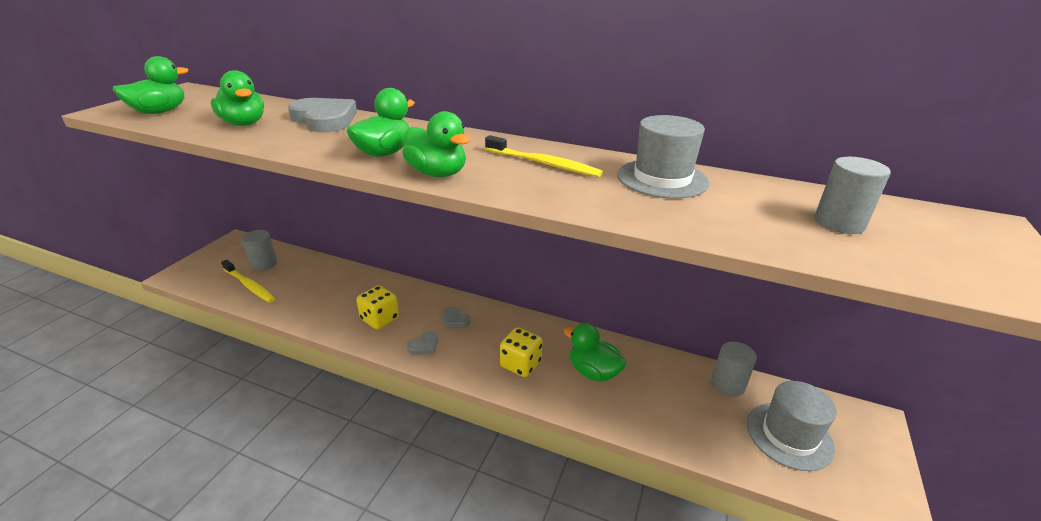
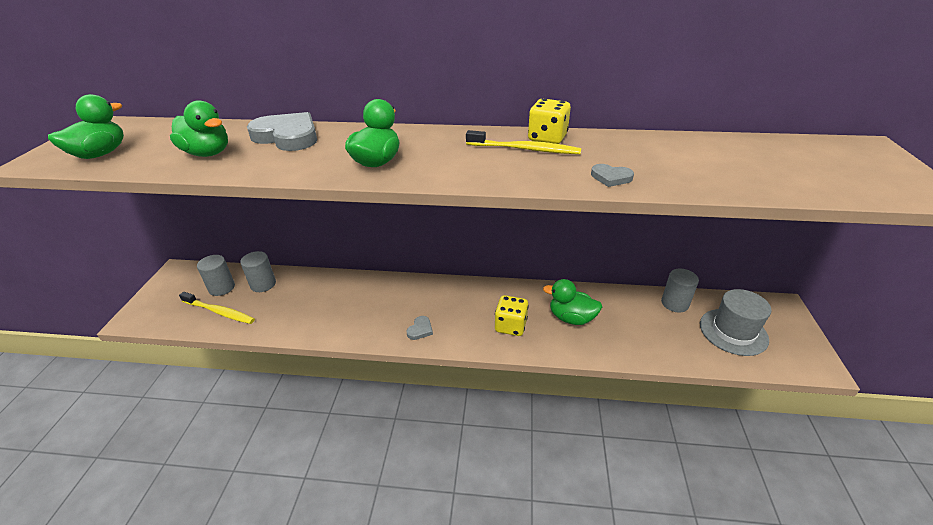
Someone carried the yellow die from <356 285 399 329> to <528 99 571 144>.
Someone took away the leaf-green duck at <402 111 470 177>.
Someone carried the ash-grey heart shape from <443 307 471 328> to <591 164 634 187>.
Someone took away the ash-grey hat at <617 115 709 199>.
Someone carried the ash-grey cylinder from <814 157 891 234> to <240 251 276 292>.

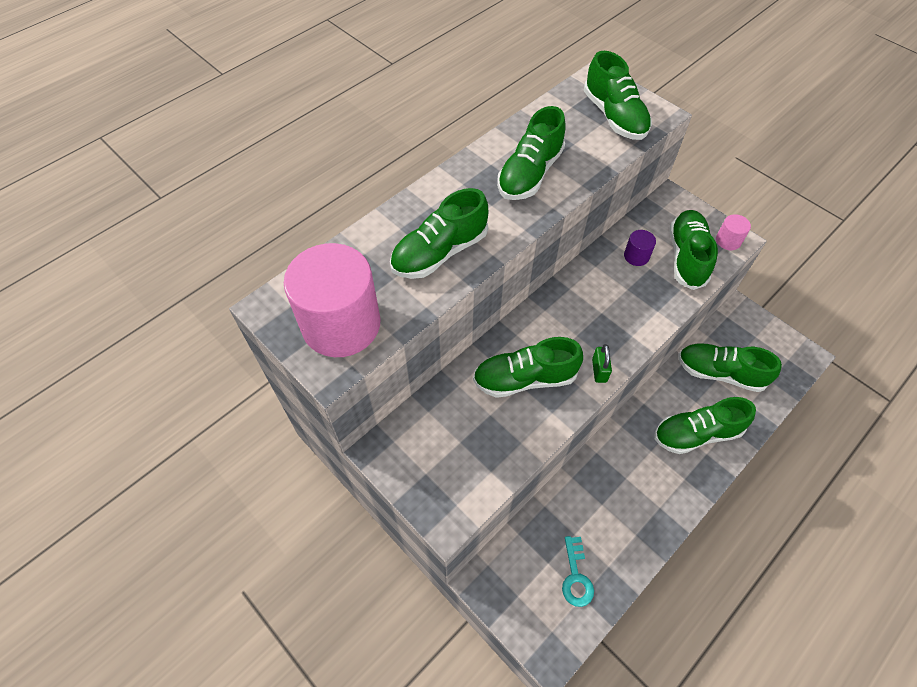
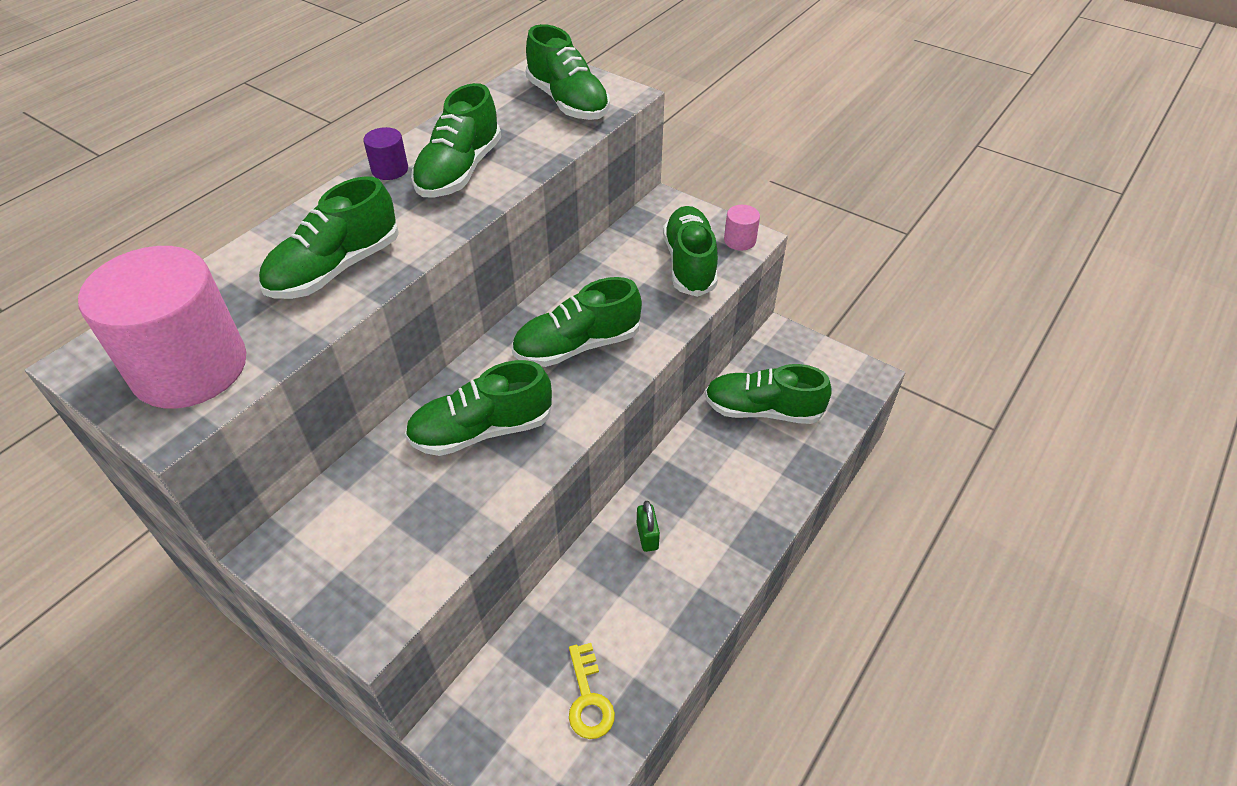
Someone repainted the teal latchkey at <562 536 594 607>, which became the yellow latchkey at <569 643 615 739>.
Someone carried the leaf-green lock from <592 344 612 383> to <637 501 660 552>.
Someone carried the violet cylinder from <624 230 656 266> to <363 127 408 180>.
Someone carried the leaf-green sneaker from <654 397 756 454> to <512 277 642 367>.

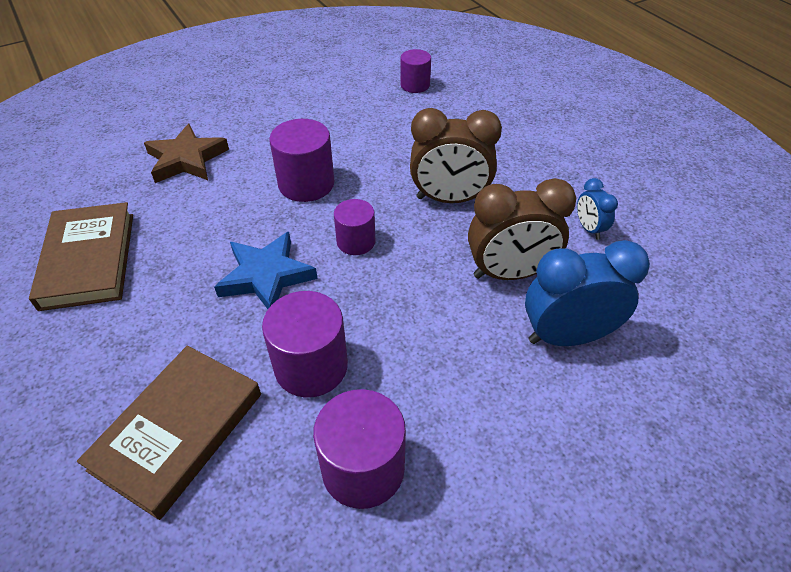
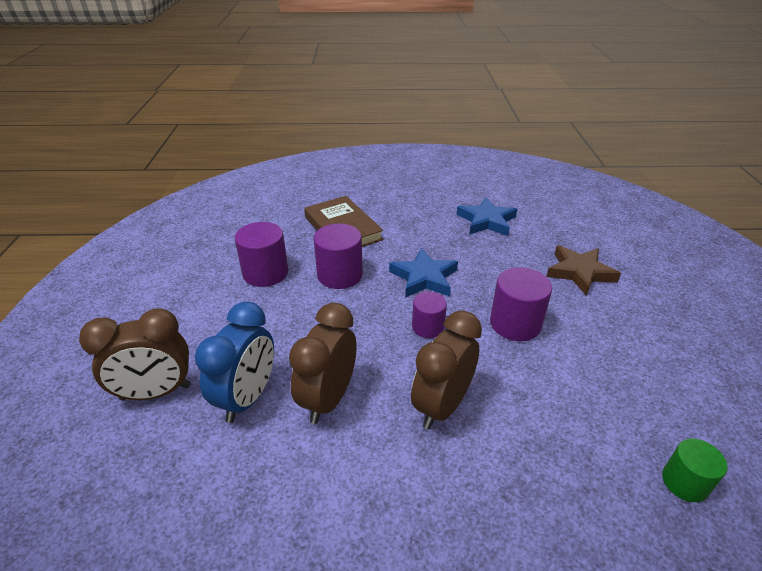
Someone swapped the russet book at <29 202 133 311> for the blue star at <456 197 517 236>.
Someone repainted the violet cylinder at <400 49 431 93>, which became the leaf-green cylinder at <662 439 728 502>.
Someone took away the blue alarm clock at <577 178 618 240>.
Someone put down the russet alarm clock at <79 308 190 401>.

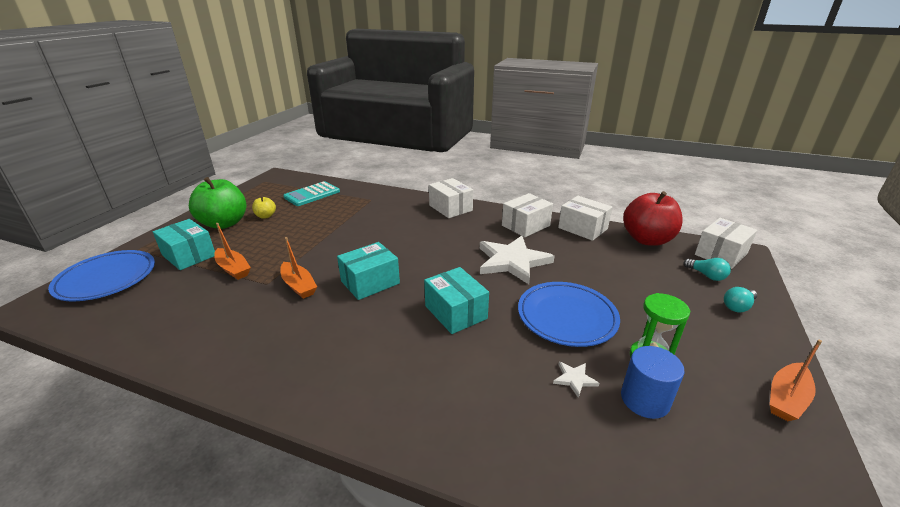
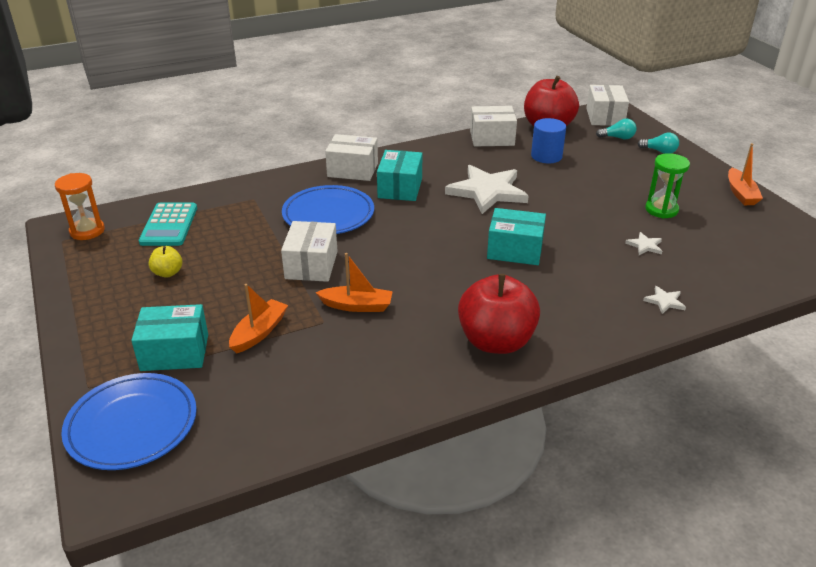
Someone took away the leaf-green apple fruit at <189 177 246 229>.
Someone rotated the orange sailboat at <214 223 251 280> by 60 degrees counterclockwise.
Someone carried the teal box from <337 242 400 300> to <377 150 422 201>.
Someone carried the white box from <502 193 553 237> to <281 221 337 282>.
Someone carried the blue flat dish from <518 282 620 347> to <282 185 374 234>.
Someone carried the blue cylinder from <621 346 685 419> to <531 118 566 163>.
Someone rotated the teal light bulb at <724 287 757 312> by 75 degrees counterclockwise.
Someone put down the orange sand timer at <55 173 105 240>.
Someone put down the crimson apple fruit at <458 274 540 354>.
Someone put down the white star at <643 286 686 314>.

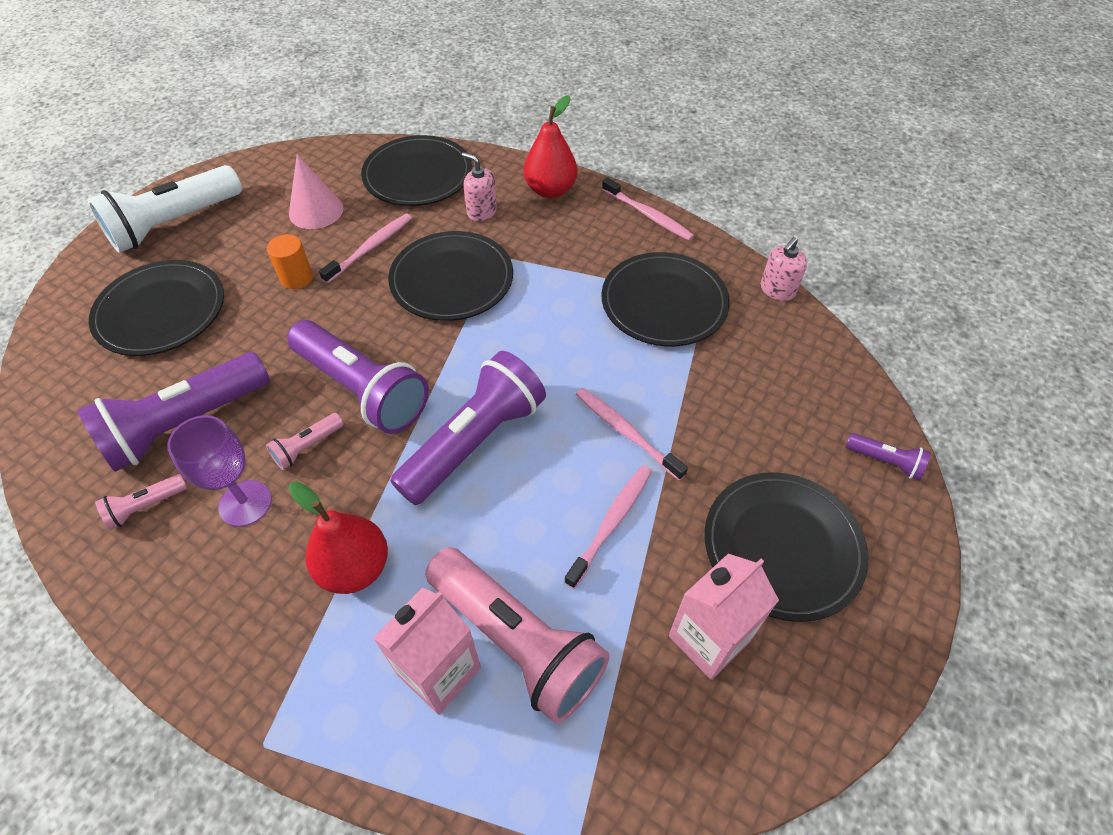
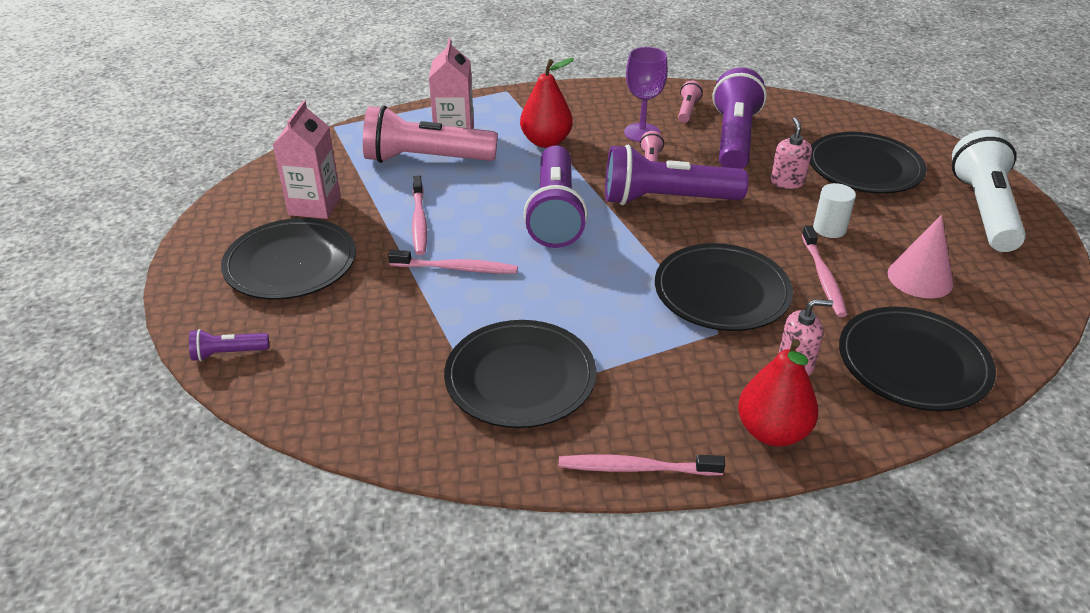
Someone repainted the orange cylinder at <267 234 313 289>, which became the white cylinder at <813 183 856 238>.
Someone carried the pink soap pump from <761 237 807 301> to <771 117 812 189>.

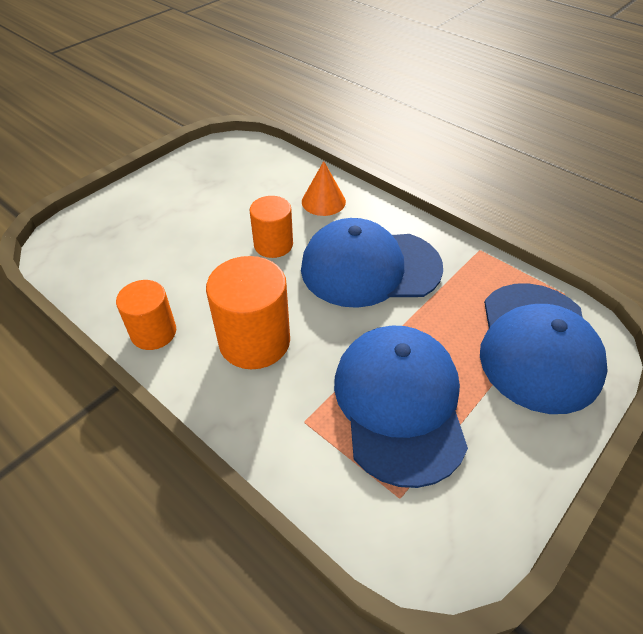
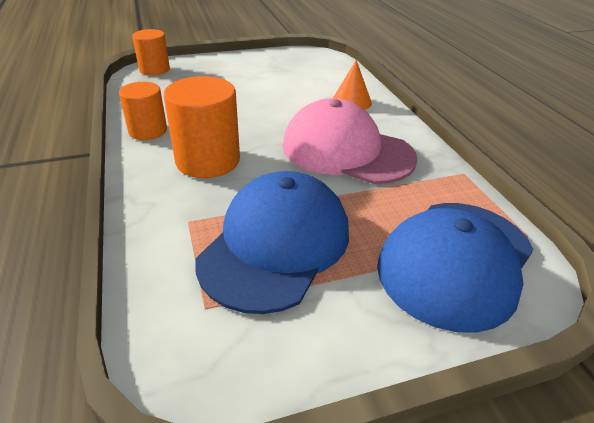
Someone carried the orange cylinder from <250 196 293 258> to <132 29 170 75>.
Someone repainted the blue peaked cap at <301 218 443 308>, which became the pink peaked cap at <282 98 418 184>.

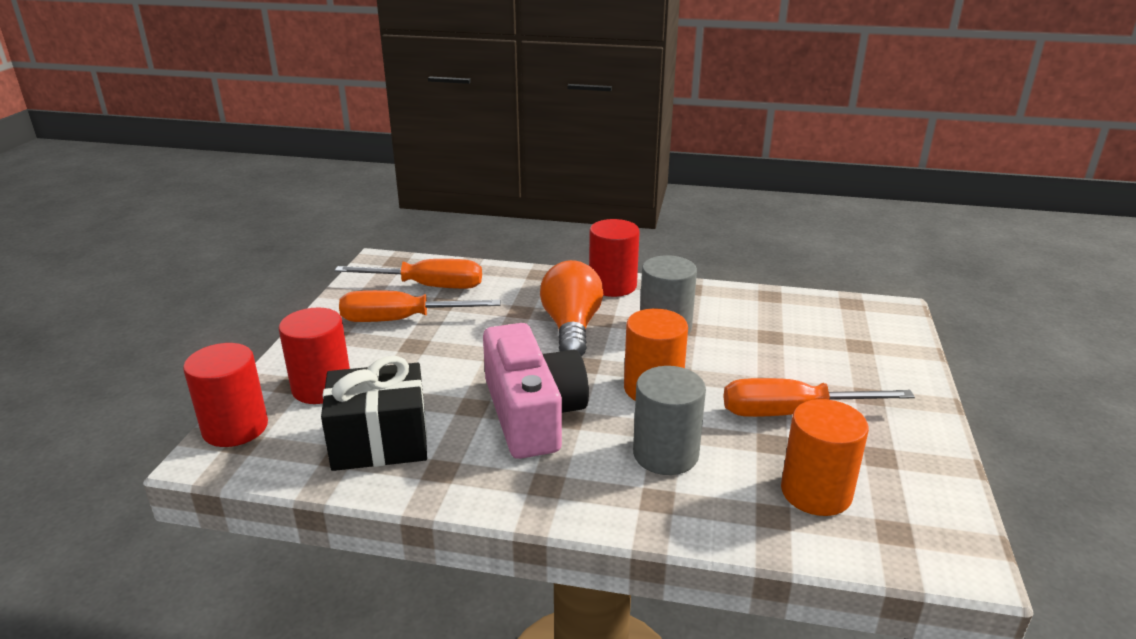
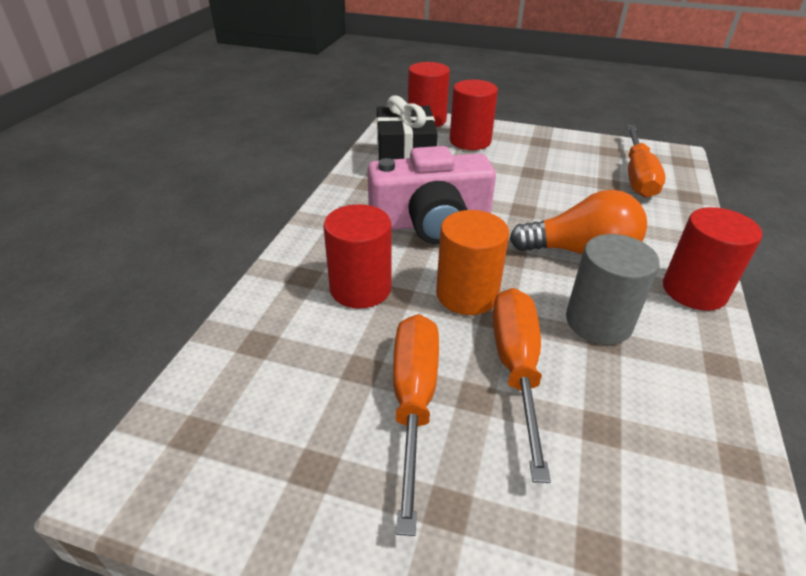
Someone carried the orange screwdriver from <339 290 501 322> to <493 288 551 483>.
Someone repainted the ash-grey cylinder at <633 366 706 475>, which became the crimson cylinder at <323 204 392 309>.
Someone took away the orange cylinder at <781 399 869 516>.

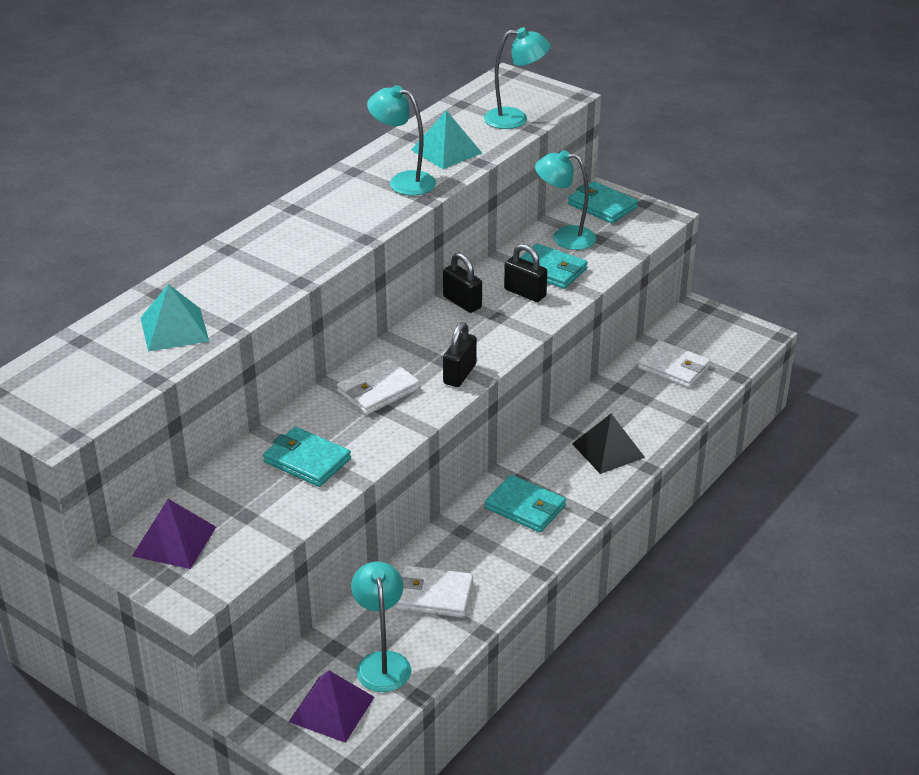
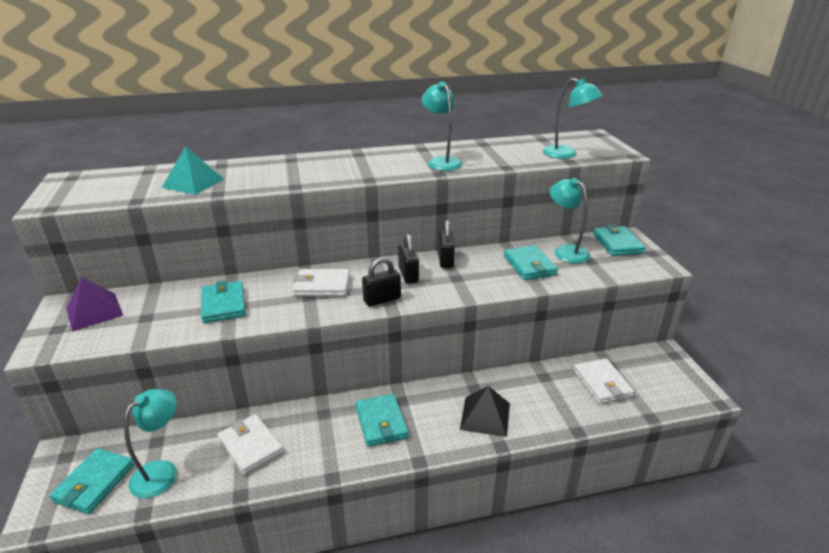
Someone swapped the violet pyramid shape at <289 670 374 743> for the teal card wallet at <49 448 134 514>.
Someone took away the teal pyramid shape at <411 110 482 169>.
Someone carried the black lock from <504 244 547 302> to <398 233 419 284>.

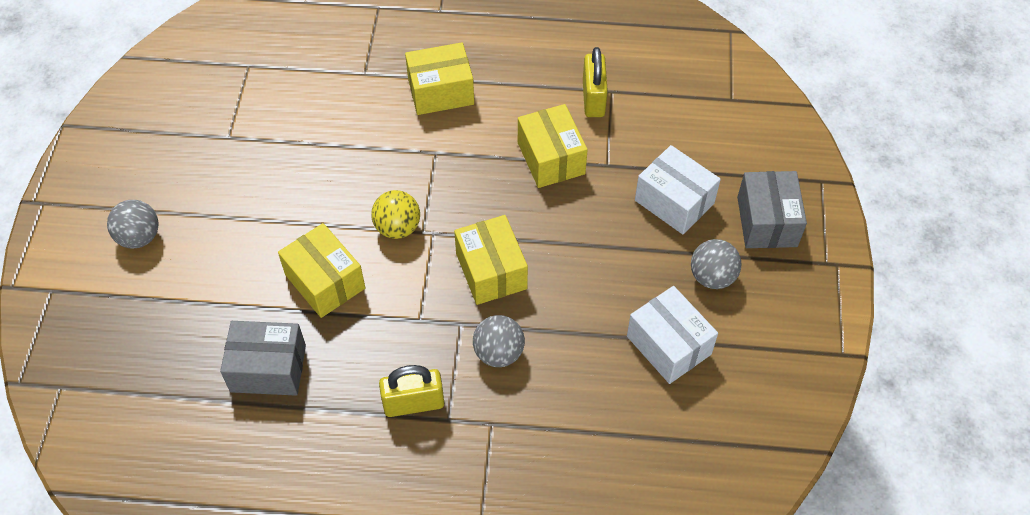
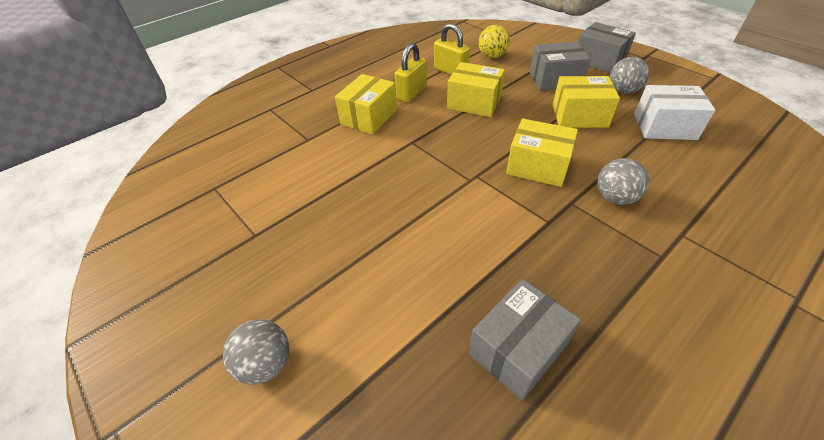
Someone carried the yellow box from <278 223 365 318> to <553 76 620 128>.
Someone carried the yellow ball from <371 190 420 239> to <479 25 510 58>.
Someone carried the yellow lock from <379 365 444 417> to <395 43 427 103>.
Someone repainted the white box at <635 145 721 234>, which became the ash-grey box at <530 41 591 91>.

